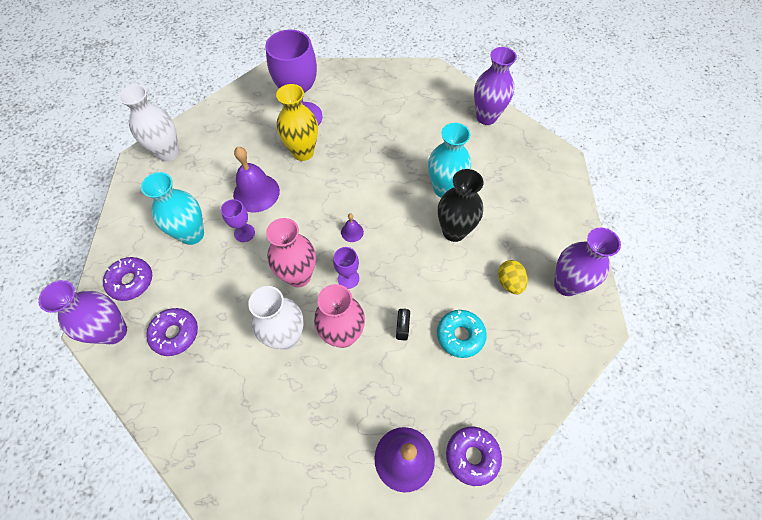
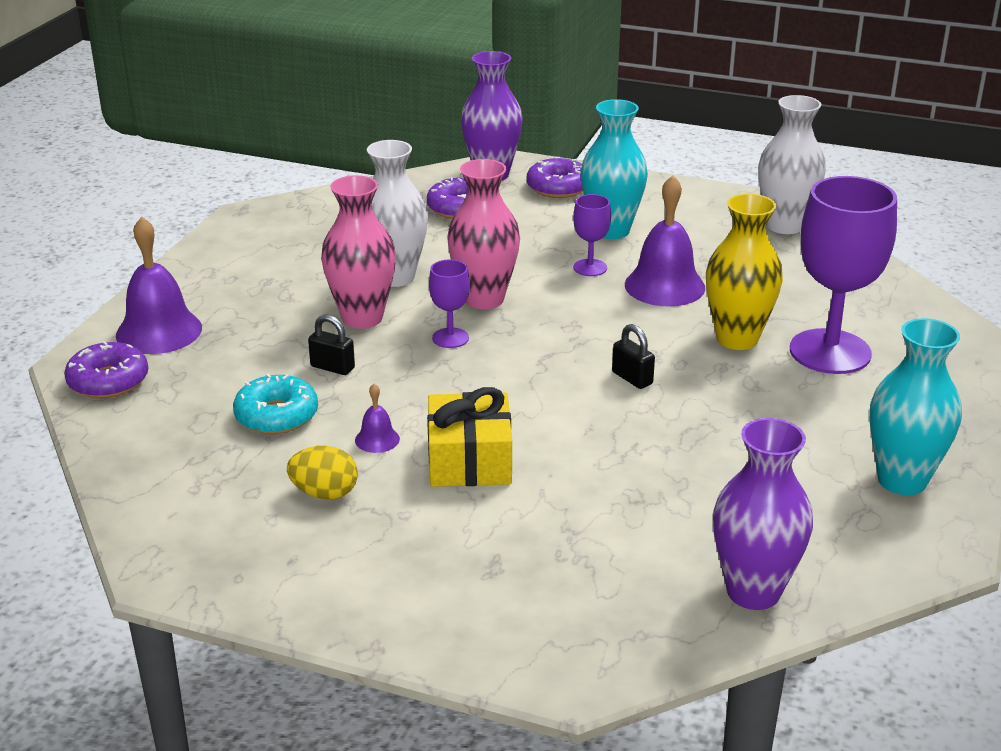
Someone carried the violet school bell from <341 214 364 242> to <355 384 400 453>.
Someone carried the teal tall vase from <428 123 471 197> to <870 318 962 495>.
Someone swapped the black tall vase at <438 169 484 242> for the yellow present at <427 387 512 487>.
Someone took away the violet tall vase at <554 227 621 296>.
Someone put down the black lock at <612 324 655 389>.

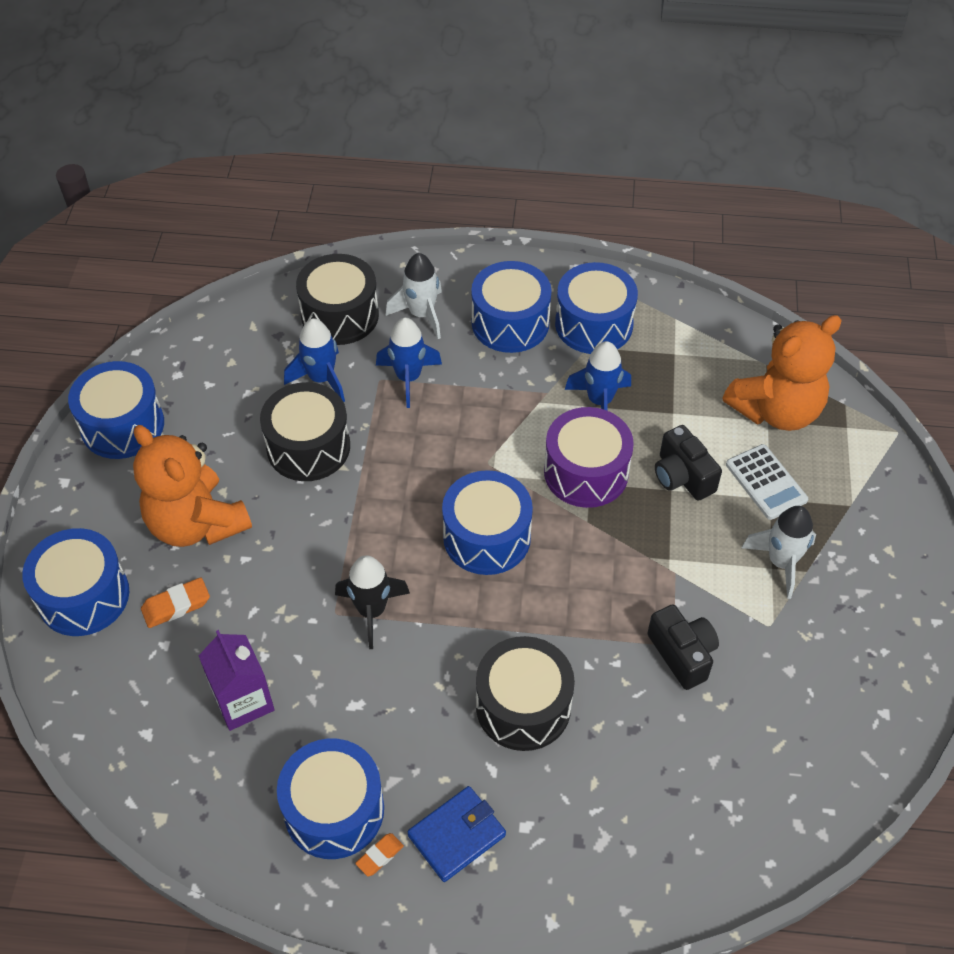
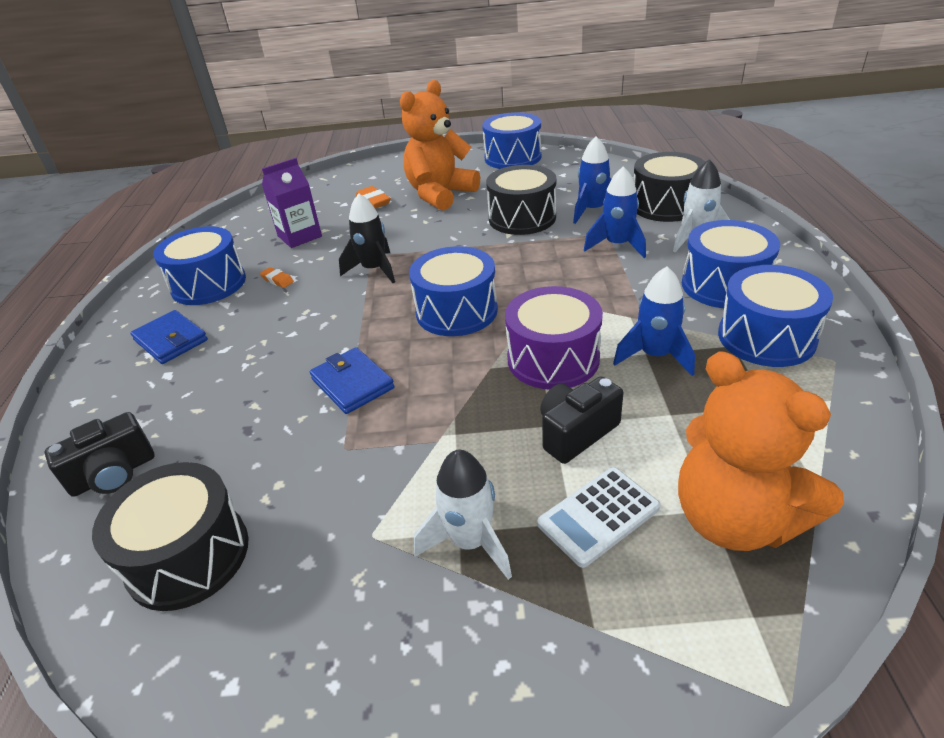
Someone took away the blue drum at <22 528 129 636>.
Someone carried the orange pencil eraser from <355 833 404 876> to <260 267 294 288>.
Someone carried the black drum from <476 636 575 751> to <92 462 249 611>.
Someone carried the black compact camera from <648 604 719 690> to <44 412 155 497>.
Someone put down the blue card wallet at <310 347 394 414>.

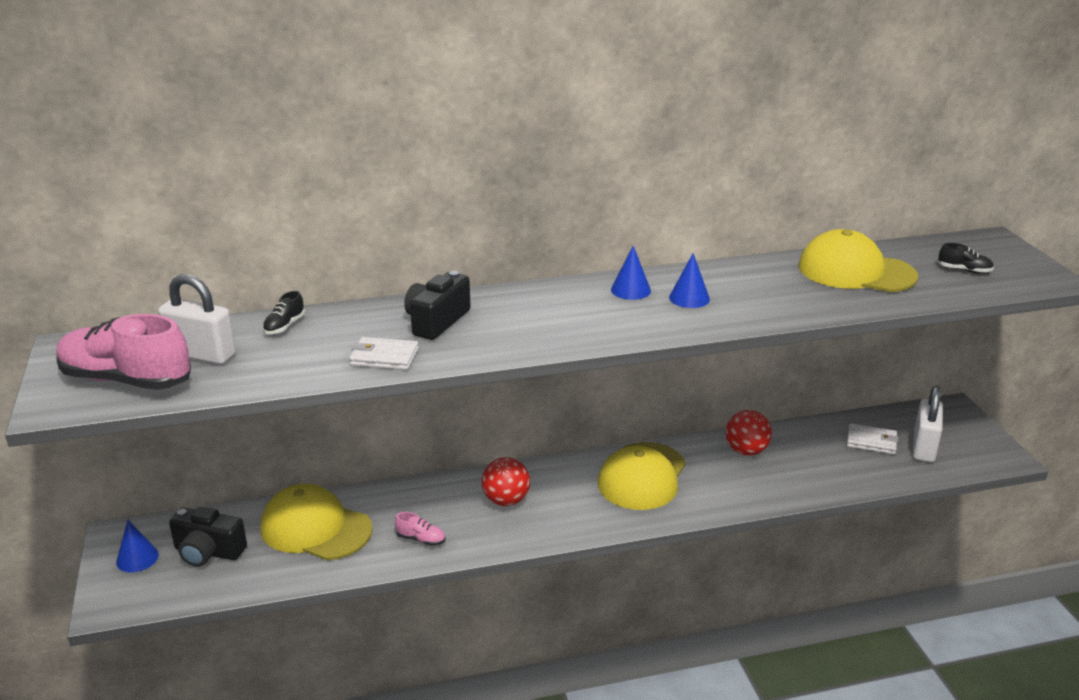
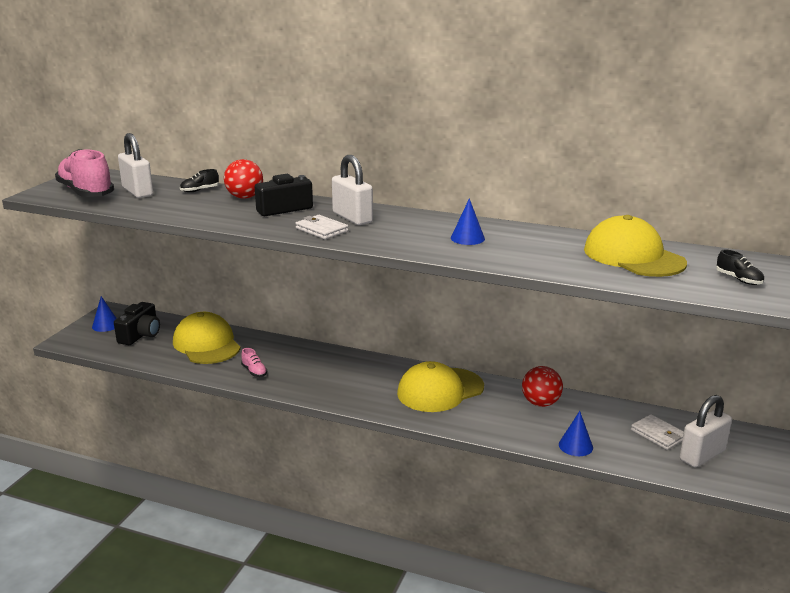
Someone rotated the black compact camera at <169 507 247 567> by 120 degrees counterclockwise.
Someone carried the white card wallet from <349 337 419 370> to <295 215 348 239>.
Someone carried the crimson ball from <482 457 530 506> to <224 159 263 199>.
Someone carried the blue cone shape from <611 246 651 300> to <559 411 593 456>.
Someone put down the white lock at <332 155 373 225>.

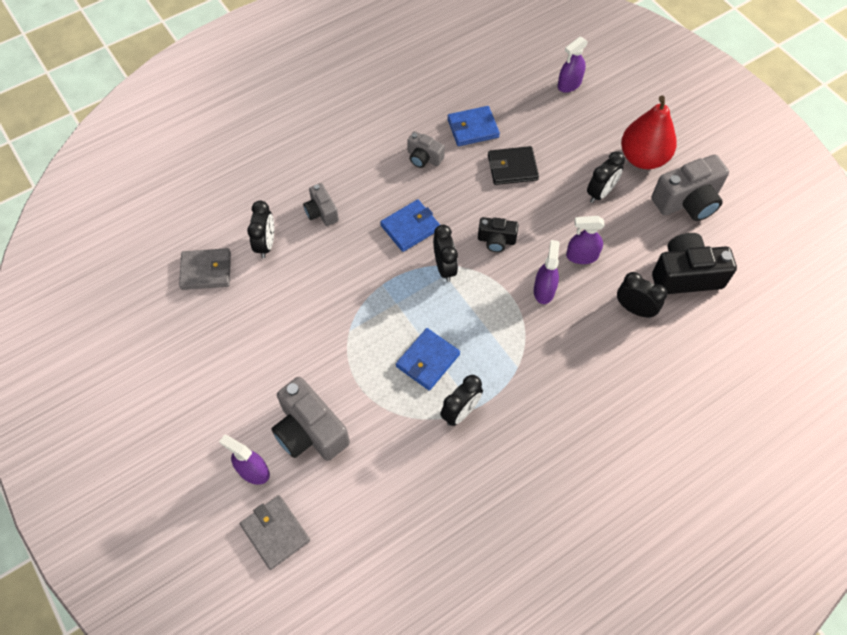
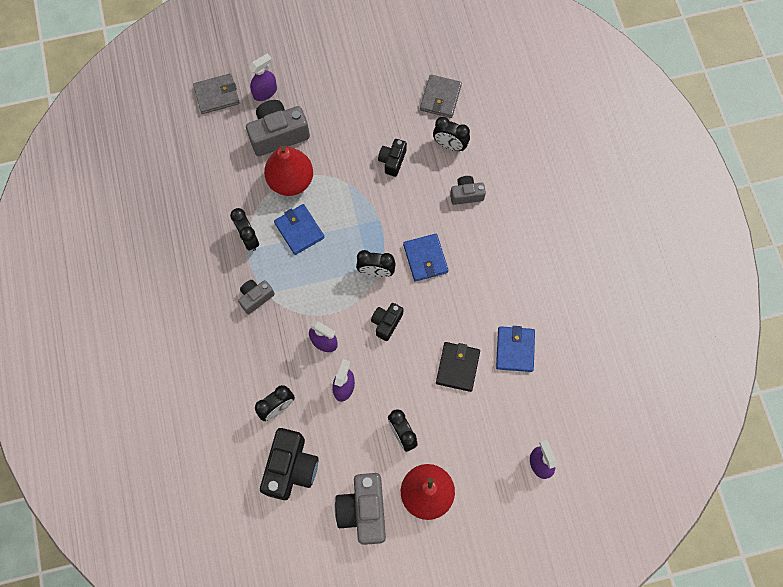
Someone carried the ash-grey compact camera from <407 131 445 168> to <238 280 275 314>.
Someone put down the crimson pear at <264 146 313 196>.
Someone put down the black compact camera at <378 139 407 177>.

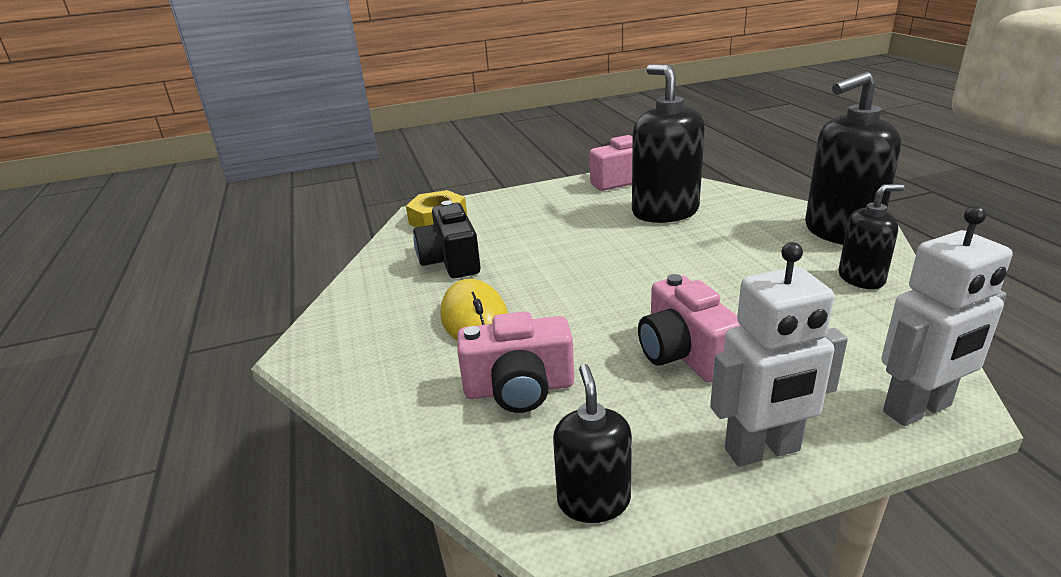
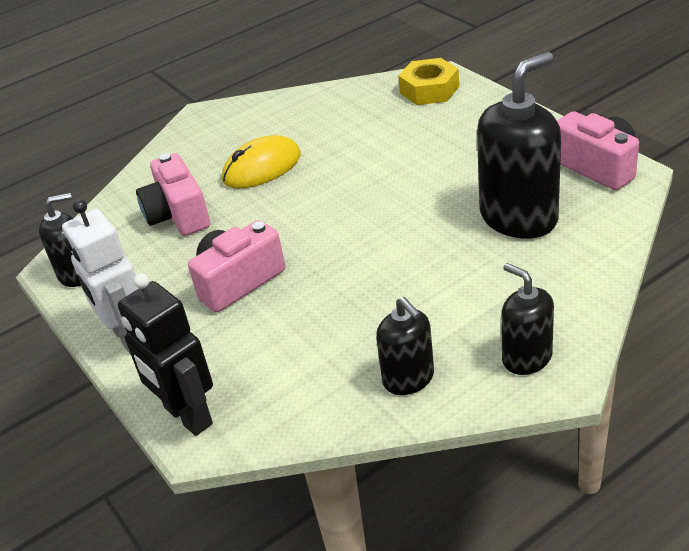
Someone took away the black compact camera at <413 201 481 278>.
Someone scaled the black soap pump at <805 71 901 245> by 0.56.
Someone repainted the white robot at <881 206 1012 426>, which became the black robot at <118 273 213 436>.

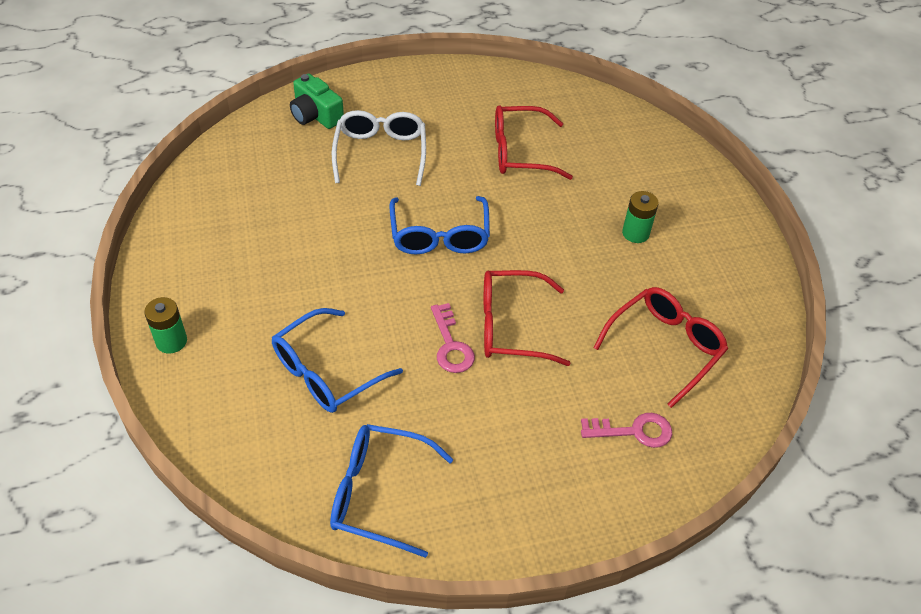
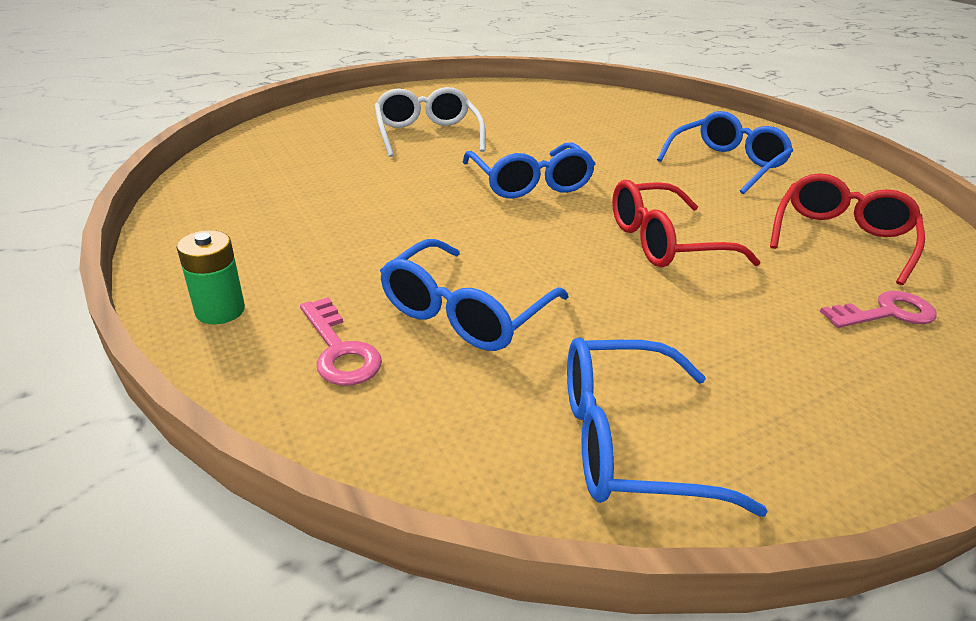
Someone took away the leaf-green compact camera at <290 74 344 129>.
Someone carried the pink latchkey from <431 303 475 373> to <300 297 382 386>.
Someone took away the crimson glasses at <495 105 573 180>.
Someone swapped the leaf-green battery at <622 191 659 243> for the blue glasses at <657 111 793 194>.

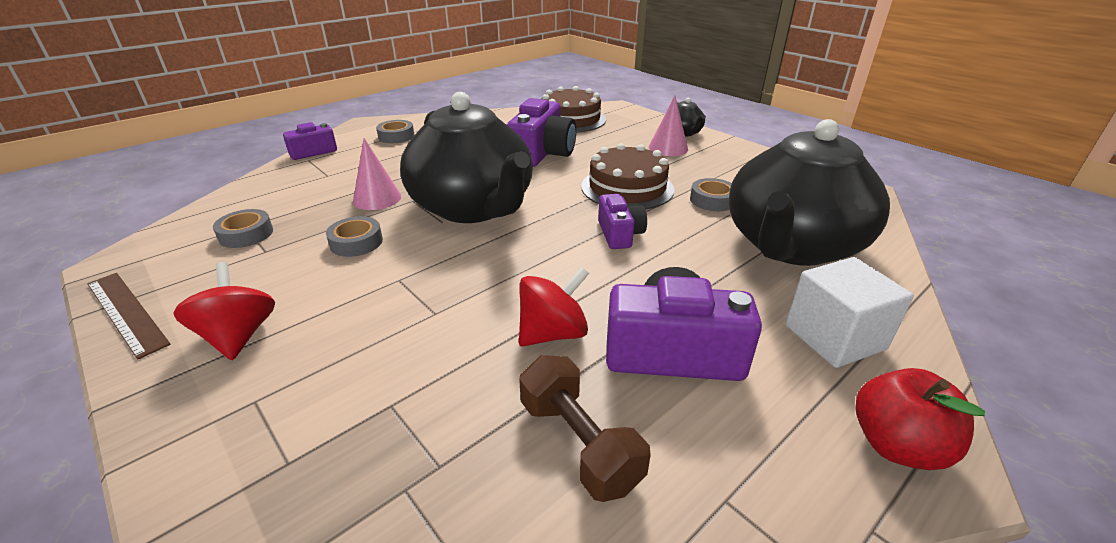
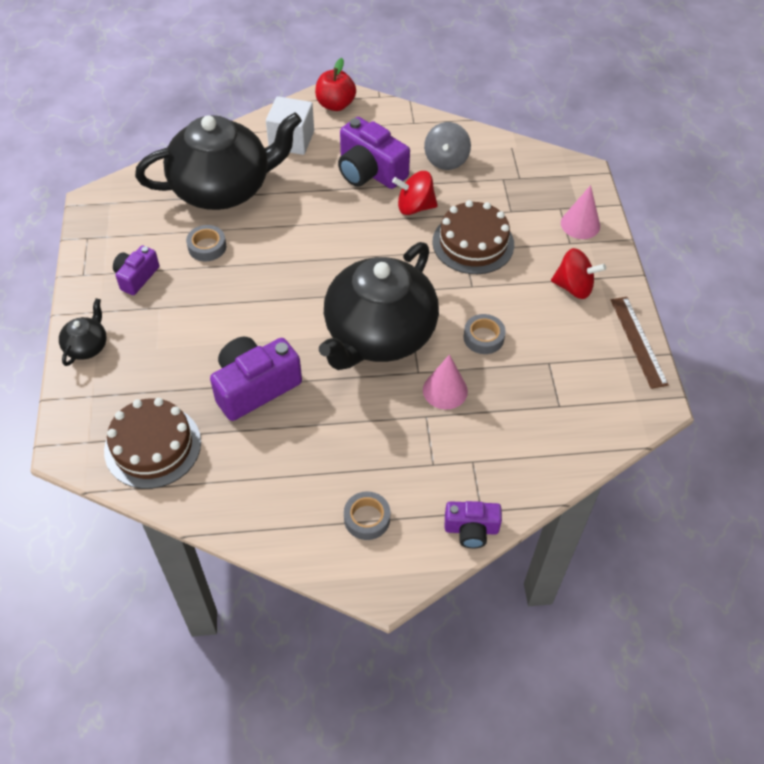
Someone rotated the crimson whirligig at <173 262 275 360> by 90 degrees counterclockwise.
Someone took away the ash-grey tape at <213 209 273 248>.
Someone rotated the black tea pot at <400 92 533 223> by 150 degrees counterclockwise.
Someone swapped the russet hand weight at <519 355 651 502> for the ash-grey whirligig at <424 122 471 170>.
Someone carried the russet gateau from <581 143 674 210> to <433 200 514 274>.
Someone carried the violet compact camera from <598 194 647 249> to <113 245 159 295>.
Someone carried the pink cone shape from <649 96 688 156> to <561 185 600 239>.

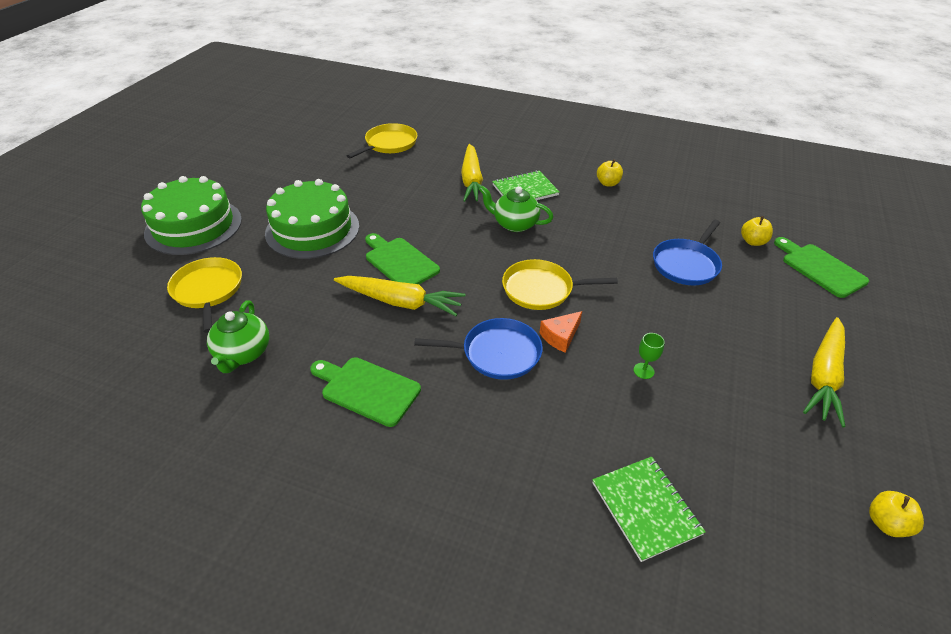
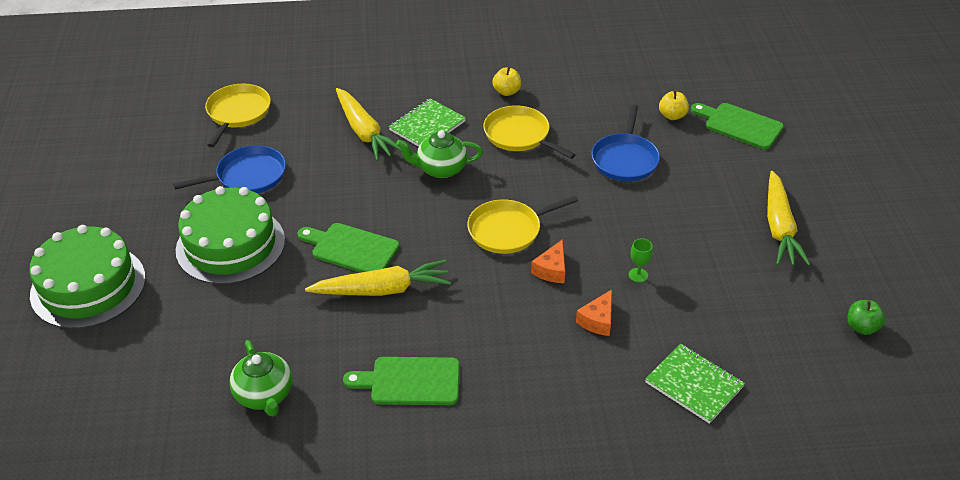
Someone carried the yellow skillet from <167 257 242 333> to <483 106 576 159>.
Someone carried the blue skillet from <414 318 543 380> to <173 145 286 194>.
Someone repainted the yellow apple fruit at <869 491 924 537>, which became the leaf-green apple fruit at <847 300 885 335>.
Someone put down the orange piece of cheese at <576 289 612 336>.

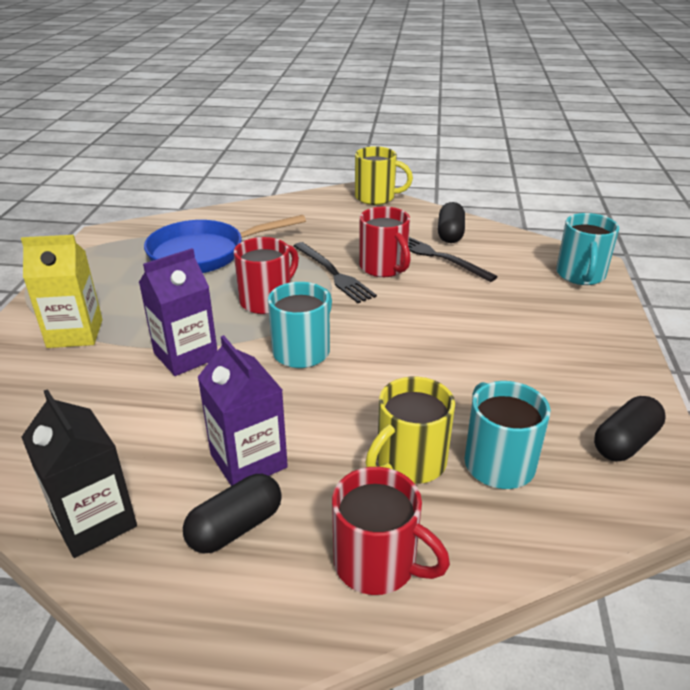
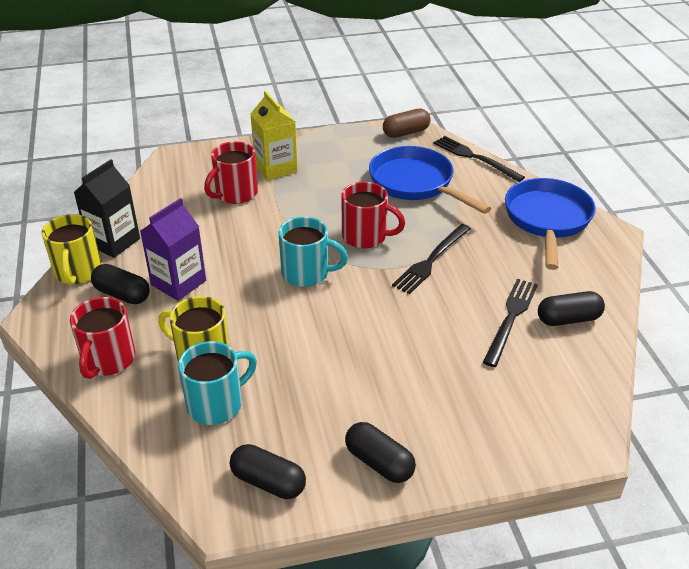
Someone took away the violet carton at <139 248 218 376>.
Someone carried the yellow mug from <355 146 413 205> to <42 214 101 285>.
Someone carried the crimson mug from <359 206 411 277> to <204 141 258 204>.
Someone took away the teal mug at <556 213 619 285>.
Someone put down the black pill shape at <345 422 416 483>.
Someone put down the russet pill shape at <383 109 431 138>.
Someone put down the black table fork at <434 136 525 182>.
Someone put down the blue skillet at <505 178 596 270>.

